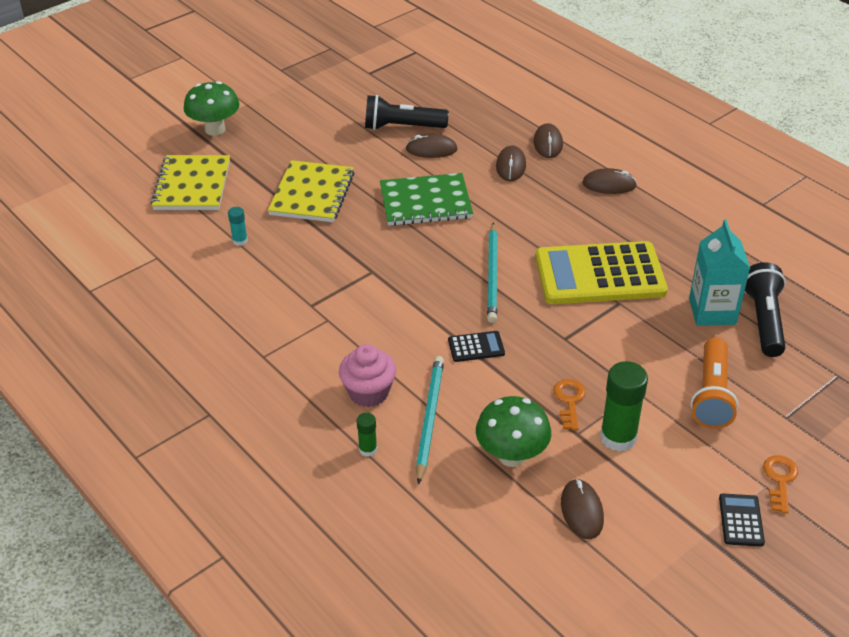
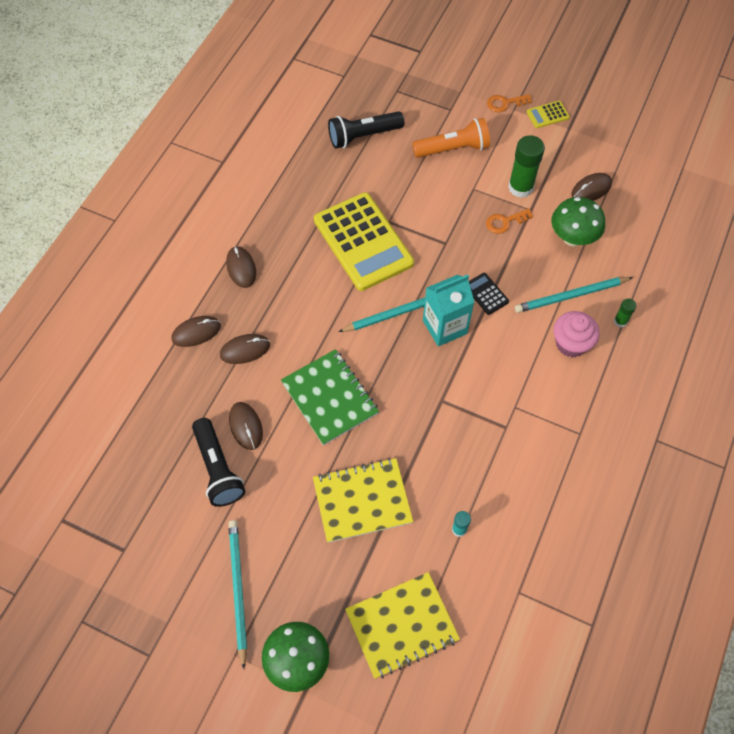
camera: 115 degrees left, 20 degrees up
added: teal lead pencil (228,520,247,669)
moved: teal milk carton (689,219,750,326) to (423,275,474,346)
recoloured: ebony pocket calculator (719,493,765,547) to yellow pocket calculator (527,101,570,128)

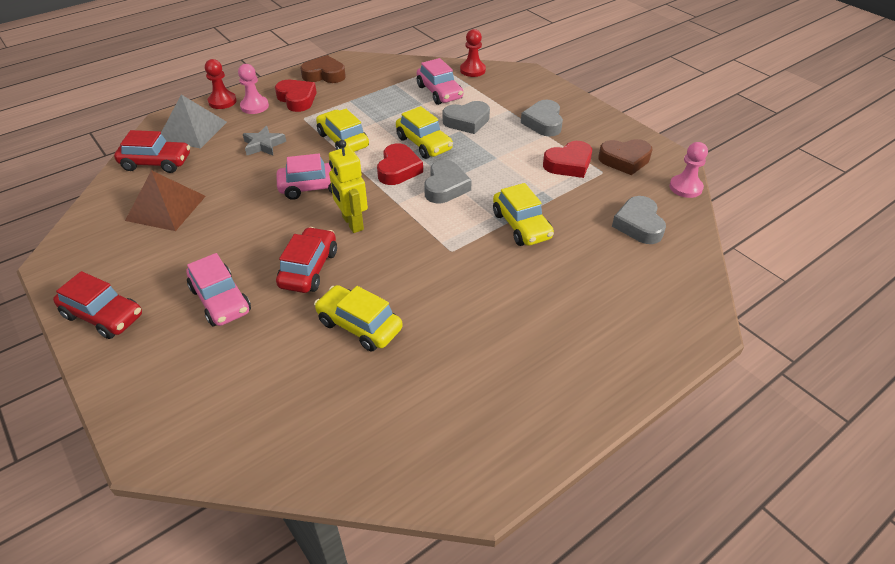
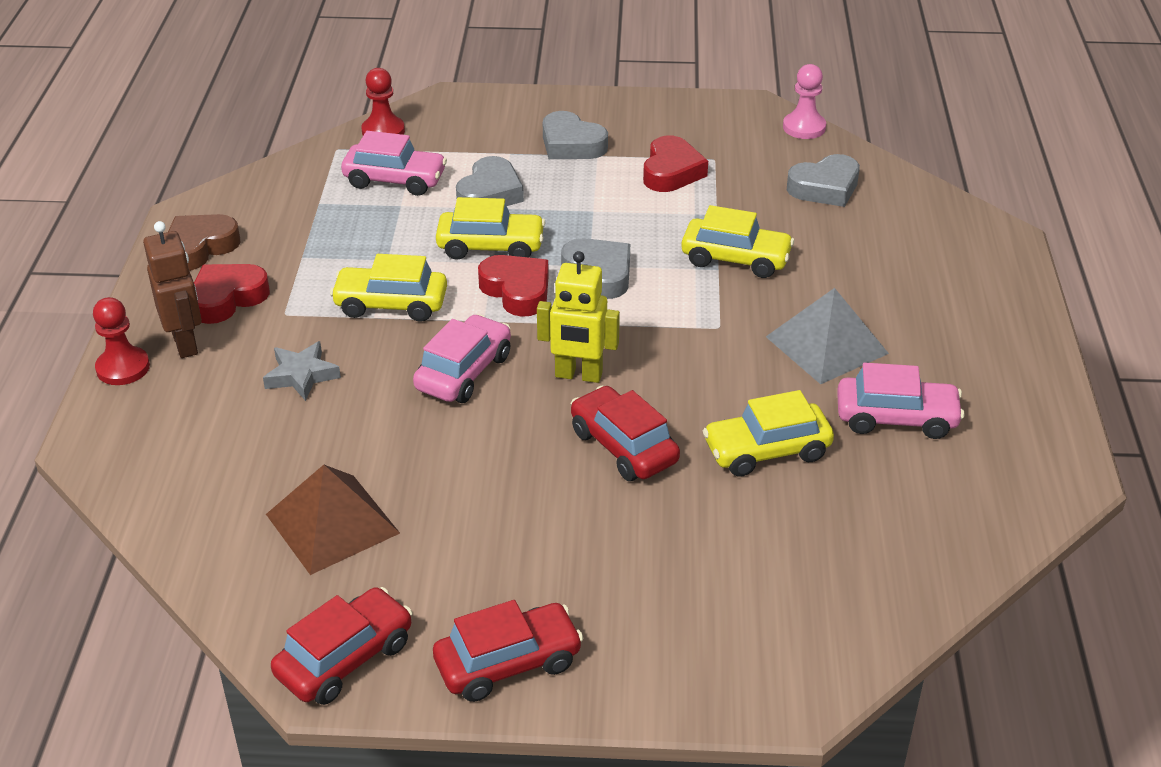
camera: 50 degrees left, 5 degrees down
removed: dark brown heart (598,139,652,175)
moved: ash-grey pyramid (161,95,227,149) to (766,288,889,384); scarlet toy car (114,130,190,173) to (271,587,413,705); rose-pink toy car (186,253,251,326) to (837,363,965,439)
replaced: rose-pink chess pawn (238,64,269,114) to dark brown toy robot (143,221,202,358)
turned: scarlet heart (275,80,317,112) = (194,264,270,324) 45 degrees counterclockwise; ash-grey heart (612,196,666,244) = (787,154,860,207) 60 degrees counterclockwise

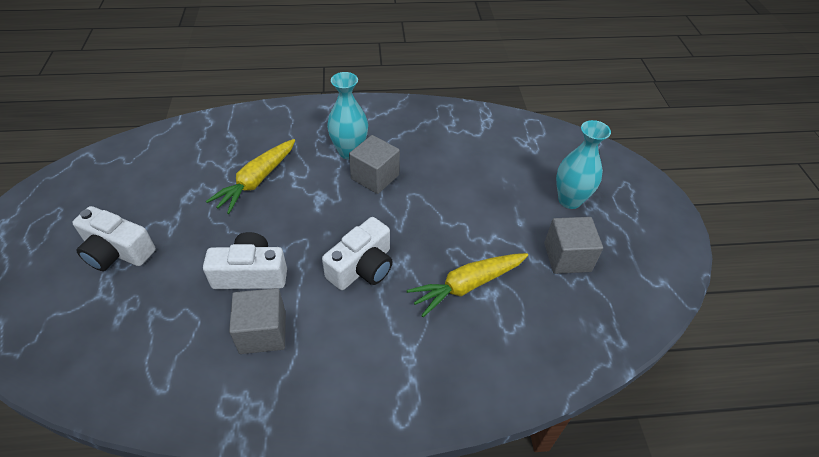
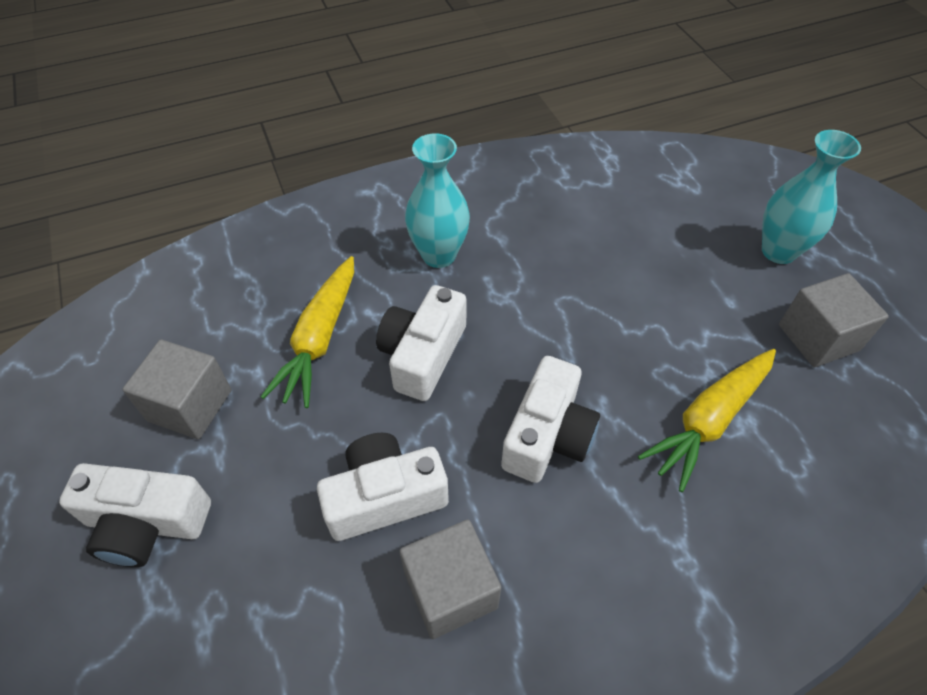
camera: 15 degrees left, 5 degrees up
added: white camera (376,285,466,401)
moved: ash-grey cube (349,135,400,194) to (123,340,231,439)

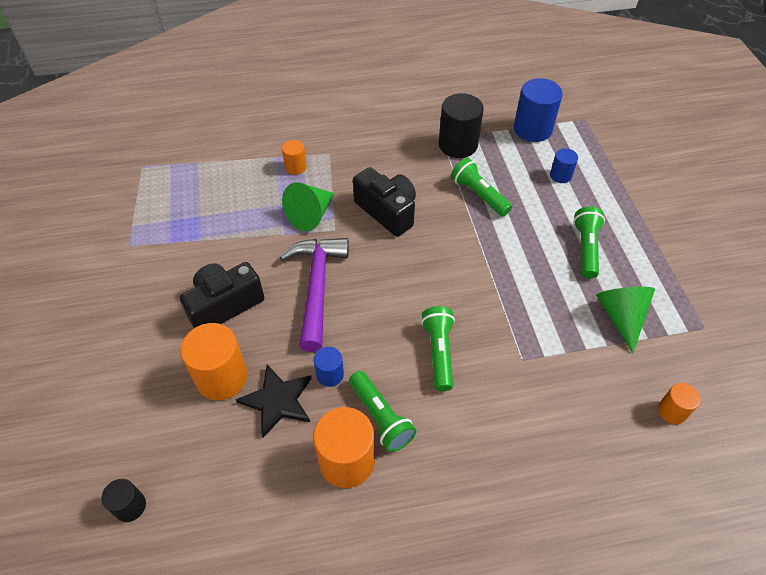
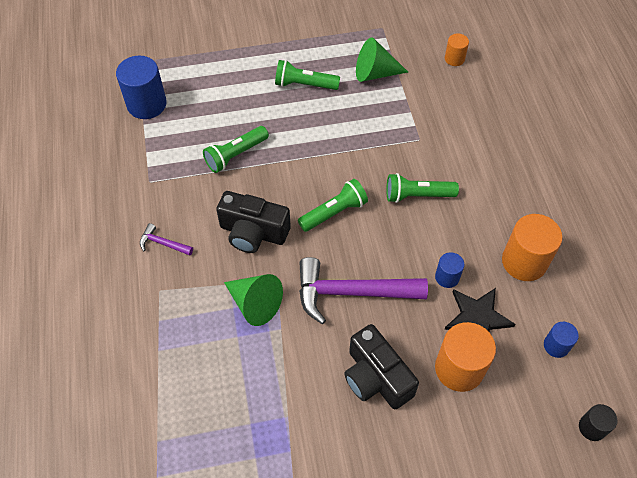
camera: 90 degrees left, 5 degrees up
removed: ebony cylinder shape (438,93,484,158); bright orange cylinder shape (282,140,307,175)
added: violet claw hammer (140,223,193,256)
moved: blue cylinder shape (550,148,578,183) to (544,322,579,358); emerald flashlight (349,371,416,452) to (298,179,368,232)
turned: ebony camera (353,167,416,237) = (216,191,291,253) 120 degrees counterclockwise

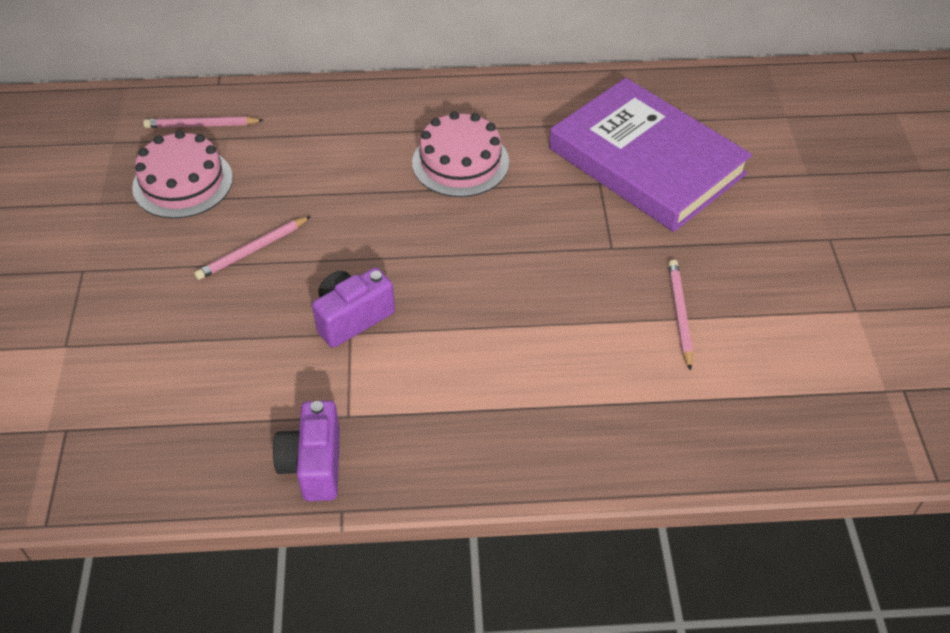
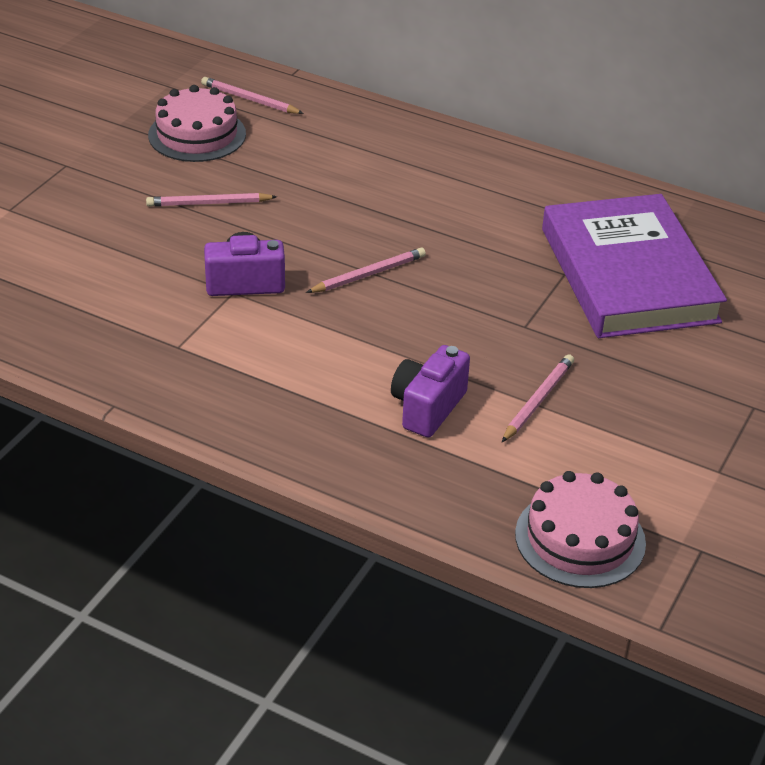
camera: 30 degrees right, 10 degrees down
added: rose-pink lead pencil (306,247,426,293)
moved: rose-pink layer cake (412,111,509,197) to (515,471,646,588); violet camera (273,400,340,501) to (391,345,470,438)

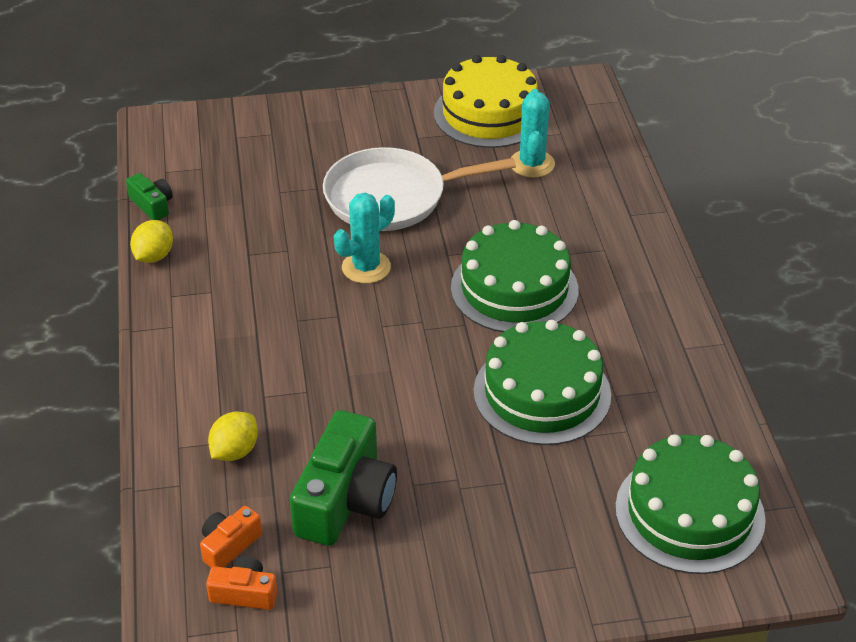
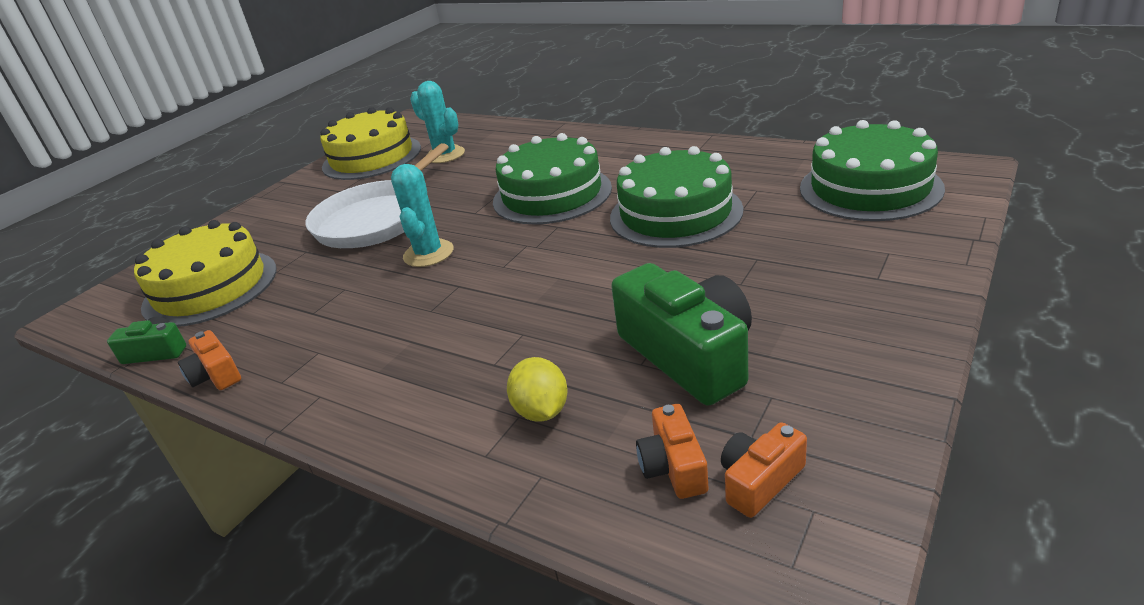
camera: 45 degrees left, 10 degrees down
added: yellow layer cake (134,220,277,327)
replaced: yellow citrus fruit (130,220,173,263) to bright orange camera (178,330,241,390)

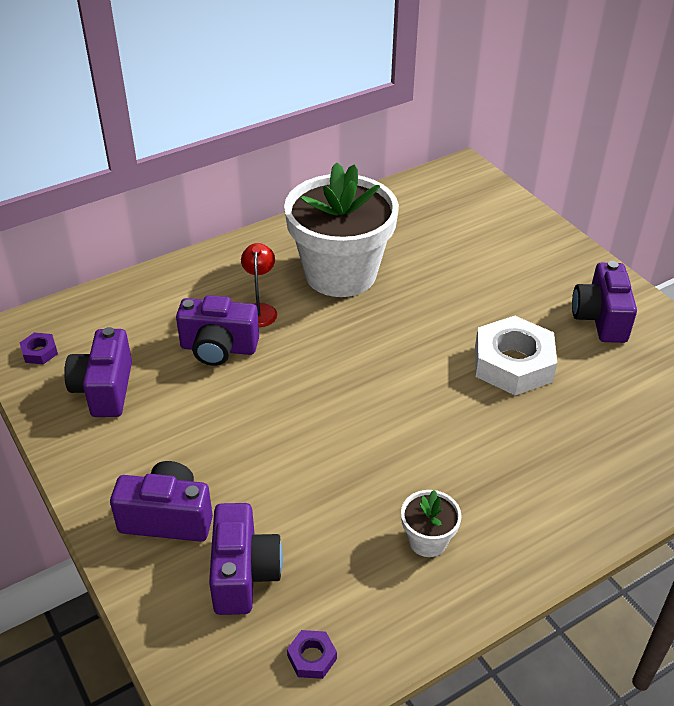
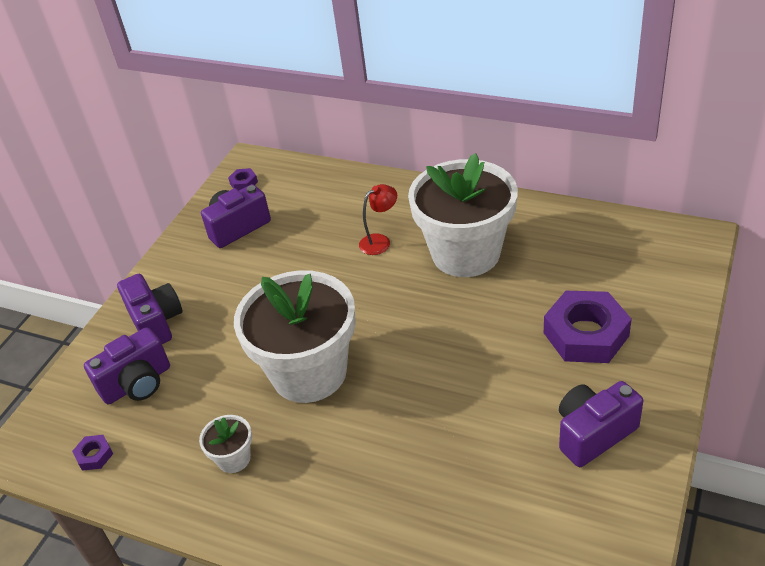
camera: 60 degrees right, 0 degrees up
removed: violet camera (176,295,259,366); white hexagon nut (475,316,557,395)
added: white flower pot (234,270,356,403); violet hexagon nut (544,291,632,363)

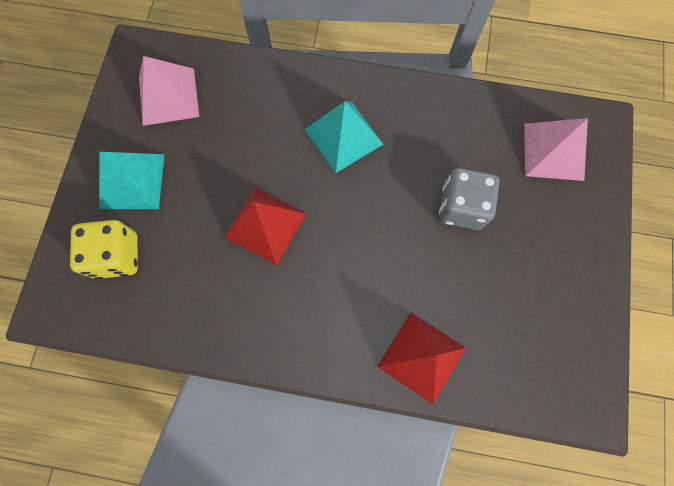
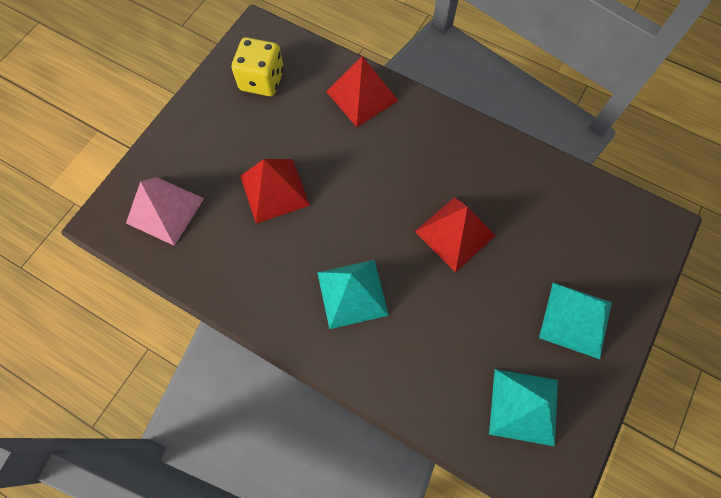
camera: 160 degrees left, 5 degrees down
moved: yellow dice (70,220,138,279) to (232,37,284,96)
replaced: ash-grey dice (439,168,500,230) to scarlet pyramid (240,159,310,224)
recoloured: rose-pink pyramid (139,56,199,126) to teal pyramid (489,369,558,446)

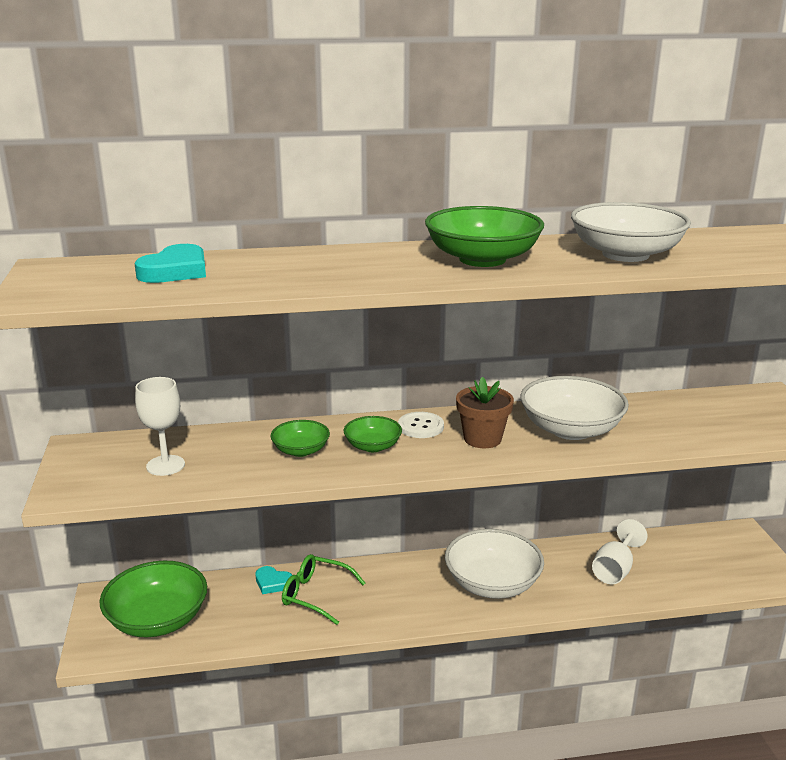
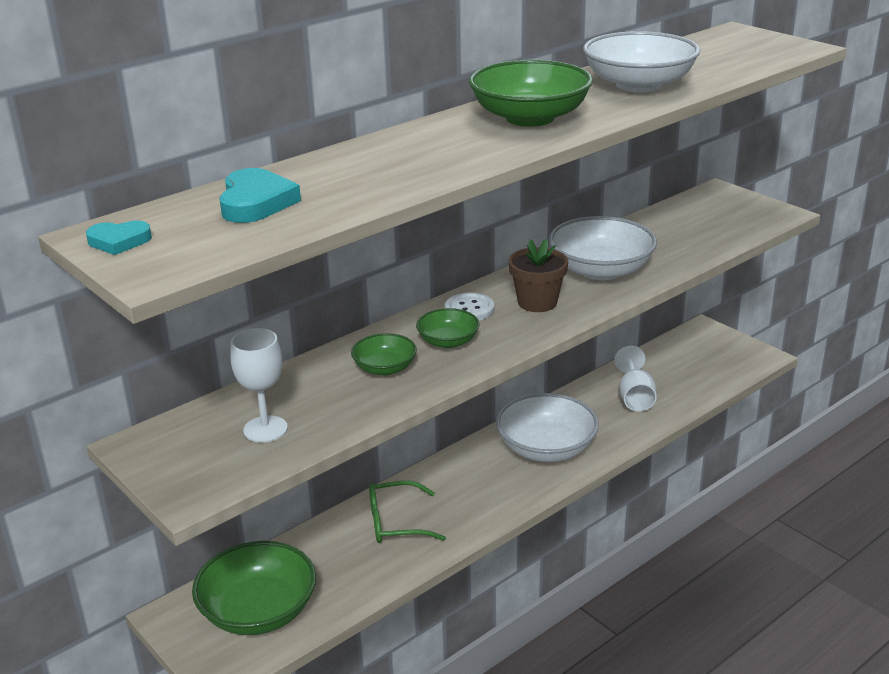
camera: 30 degrees left, 5 degrees up
moved: teal heart (255,566,292,594) to (86,221,152,255)

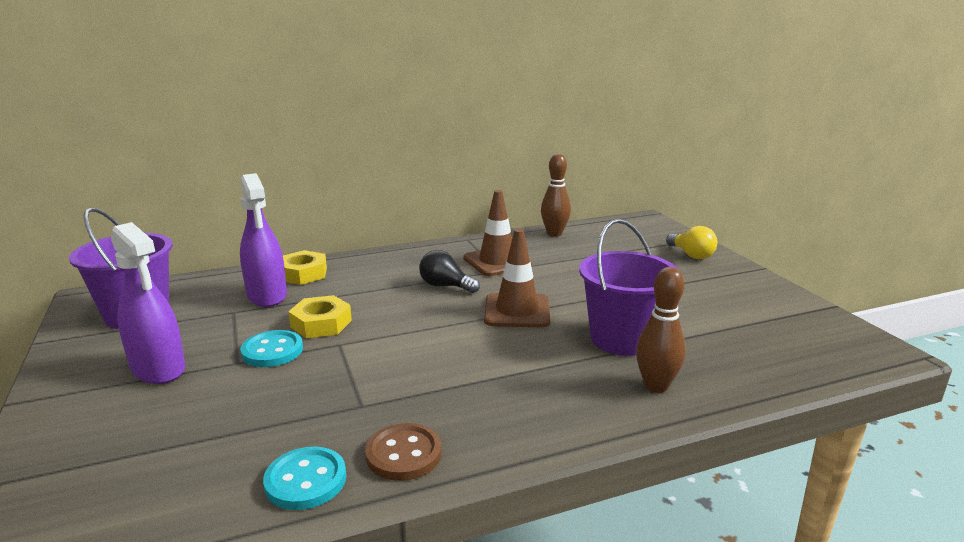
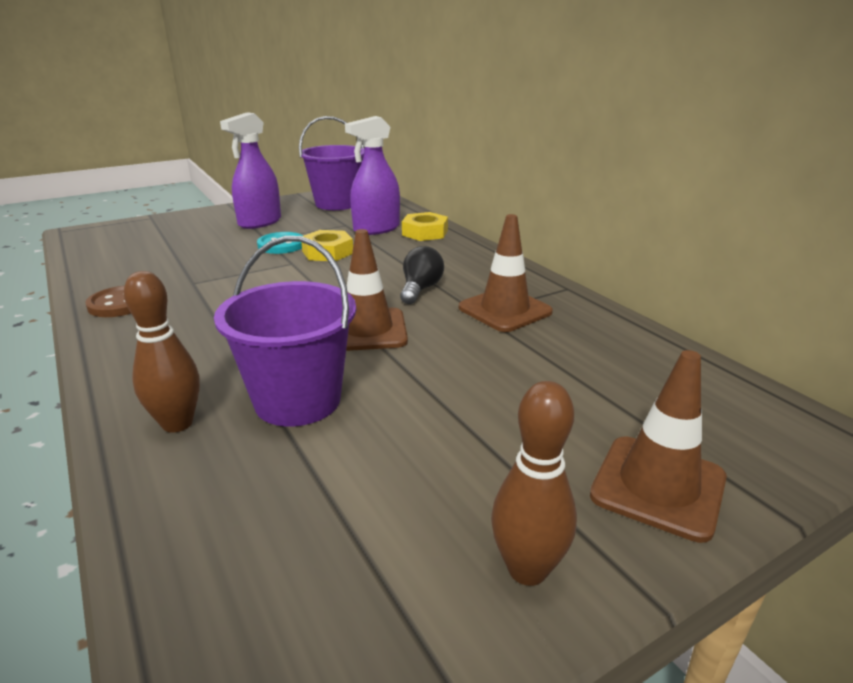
camera: 80 degrees right, 5 degrees up
removed: teal button (263,447,346,510)
moved: dark brown skittle (541,153,571,237) to (491,381,577,586)
replaced: yellow lightbulb (666,226,717,259) to dark brown traffic cone (590,350,727,543)

